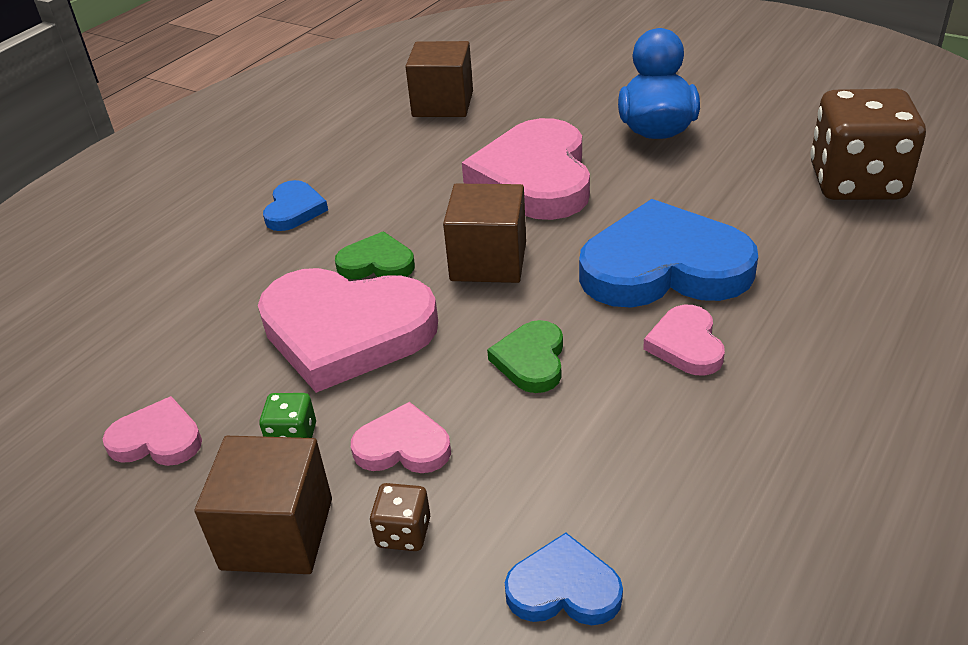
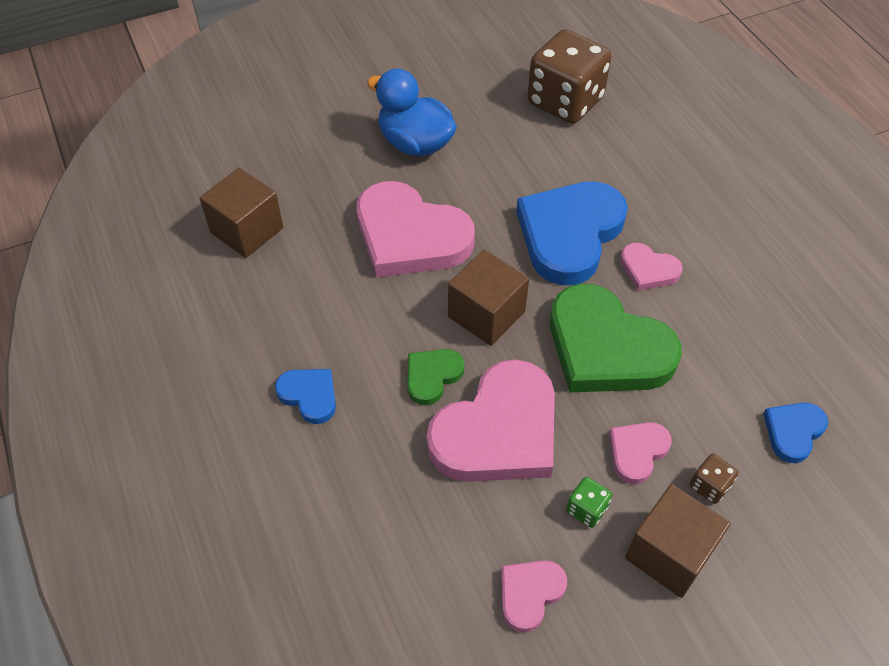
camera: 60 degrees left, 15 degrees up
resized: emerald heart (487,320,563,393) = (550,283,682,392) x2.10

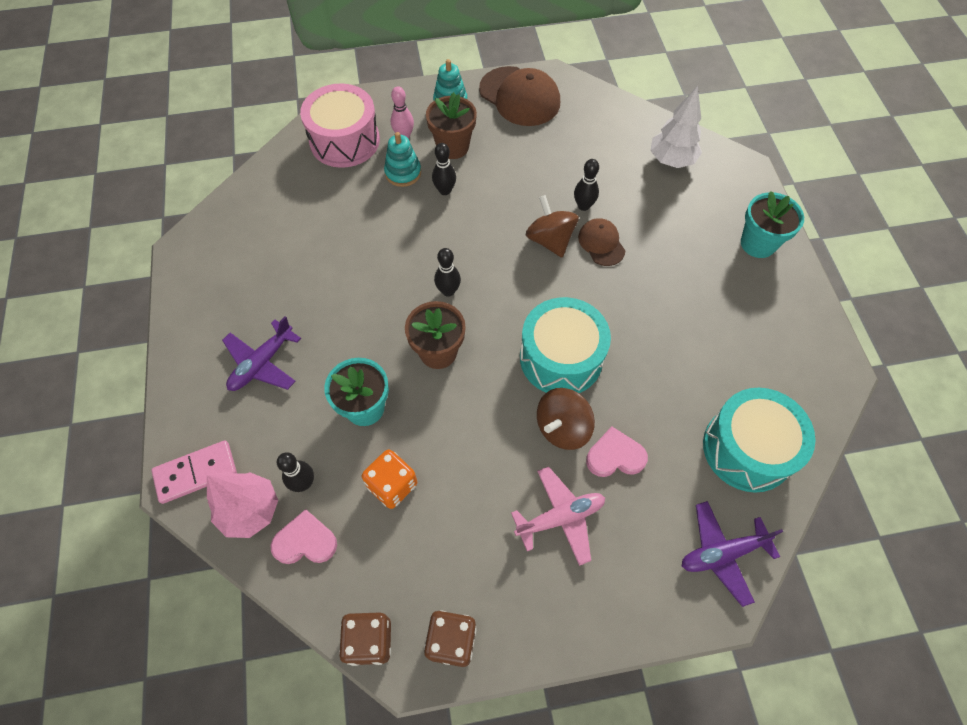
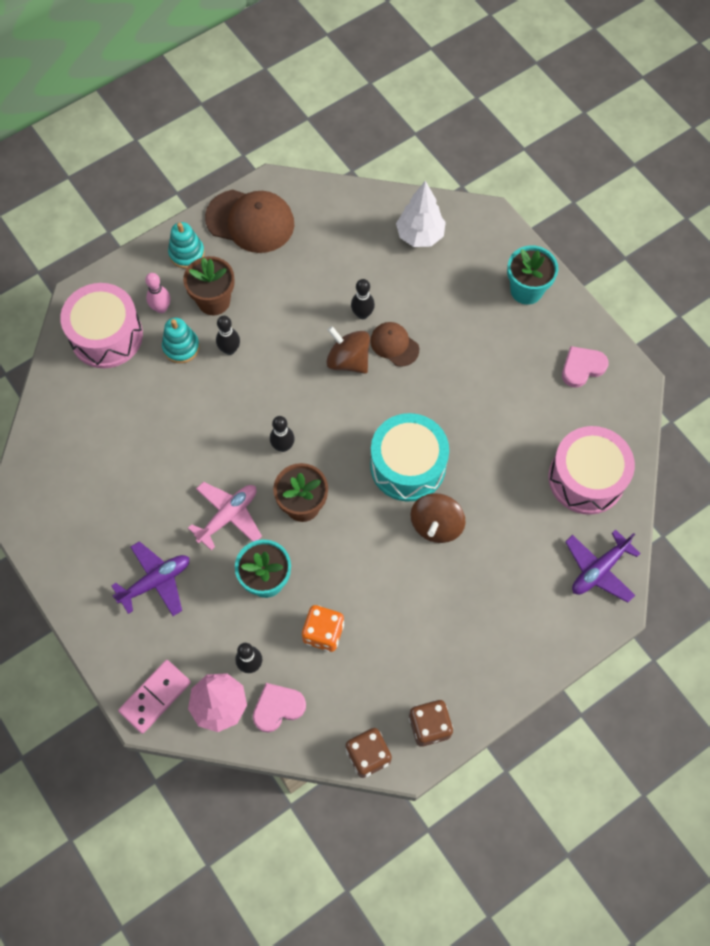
camera: 25 degrees left, 5 degrees up
moved: rose-pink heart (586,427,648,477) to (562,346,609,388); rose-pink toy plane (511,467,605,566) to (188,482,262,550)
recoloured: teal toy drum (703,388,815,493) to rose-pink toy drum (549,426,635,515)
turned: violet toy plane (222,316,301,391) = (111,541,189,616) 135 degrees counterclockwise

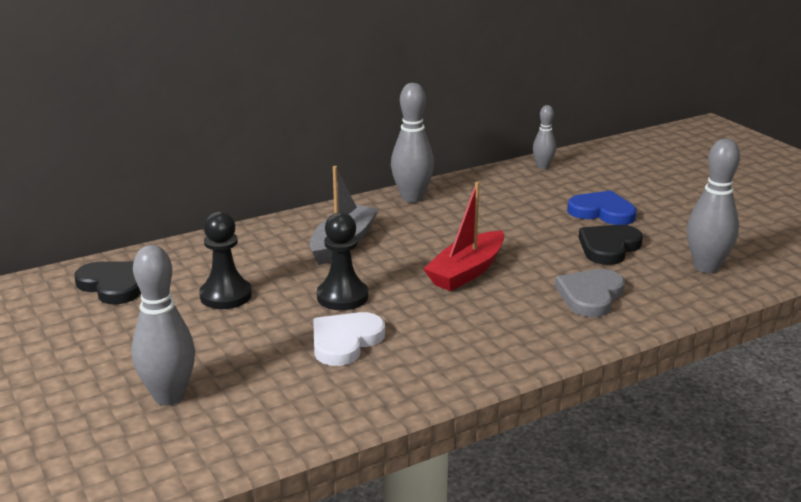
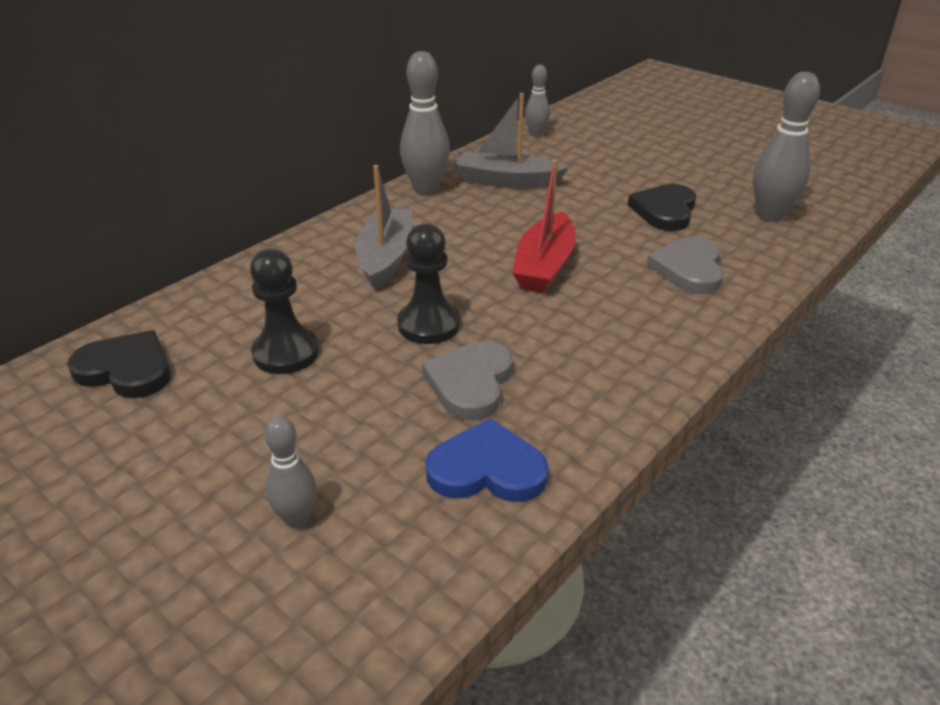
camera: 20 degrees left, 10 degrees up
added: ash-grey sailboat (453,93,569,189)
moved: blue heart (567,191,637,225) to (426,418,549,502)
recoloured: white heart (313,312,385,366) to ash-grey heart (422,341,513,420)
resized: ash-grey skittle (131,245,195,405) = (265,416,317,528) x0.58

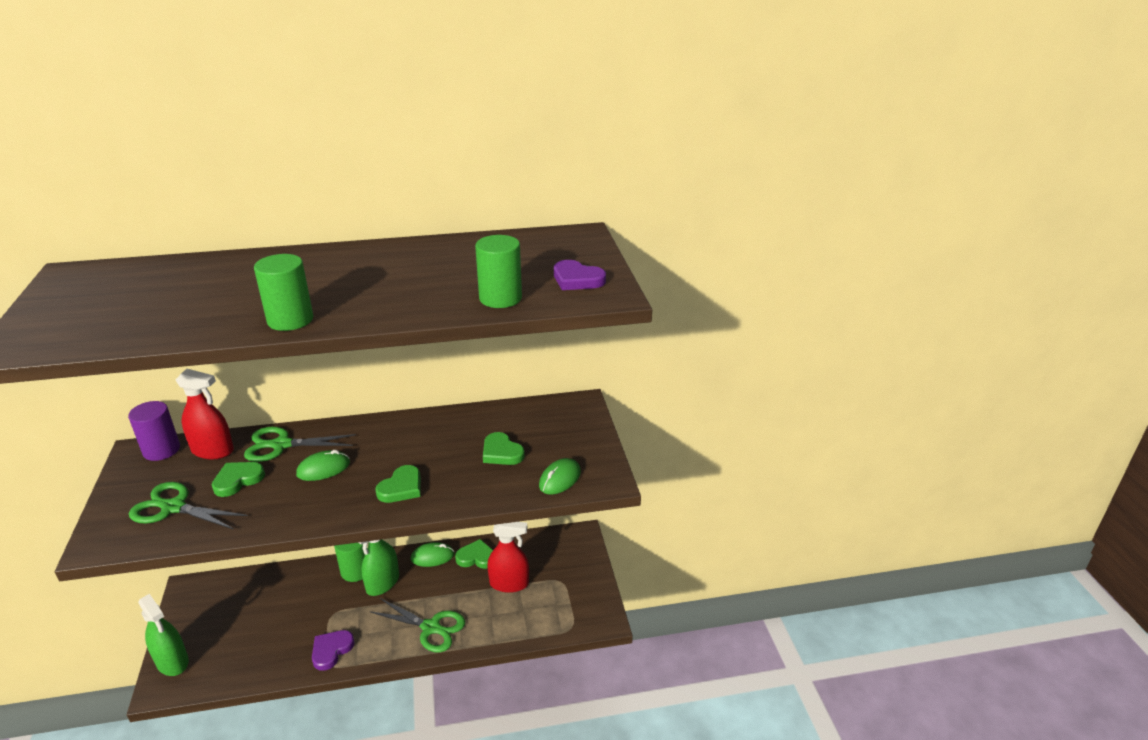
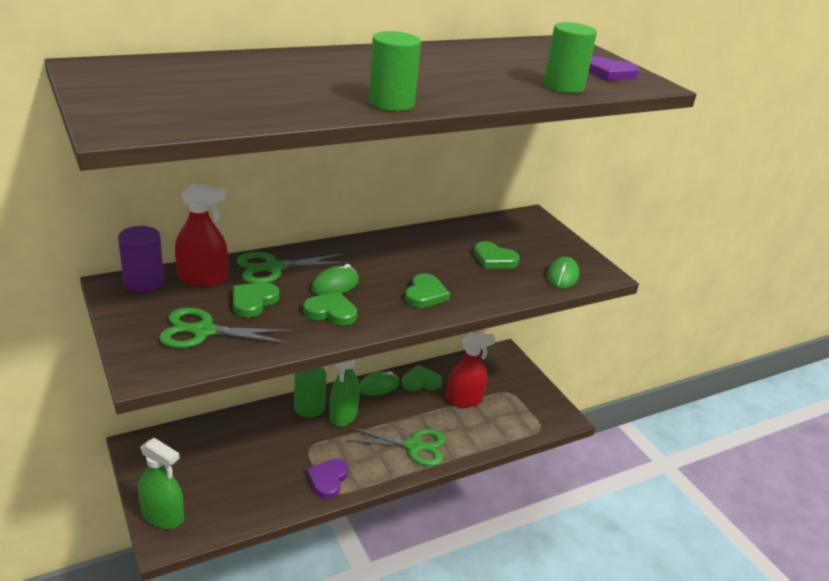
camera: 20 degrees left, 0 degrees up
added: emerald heart (303,292,357,326)

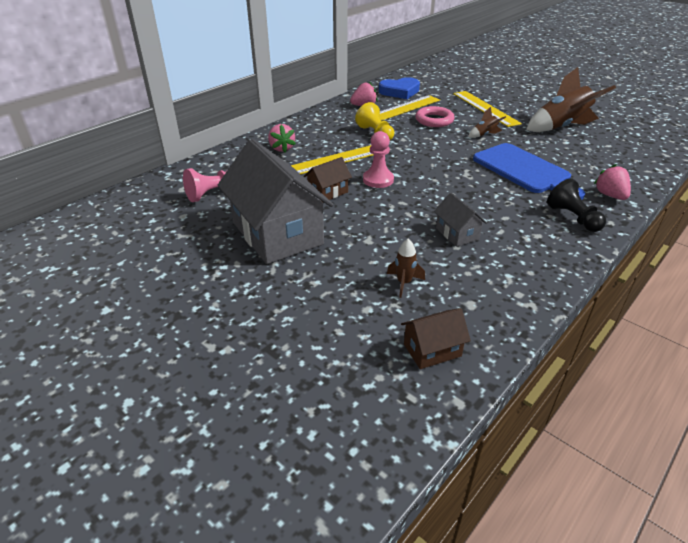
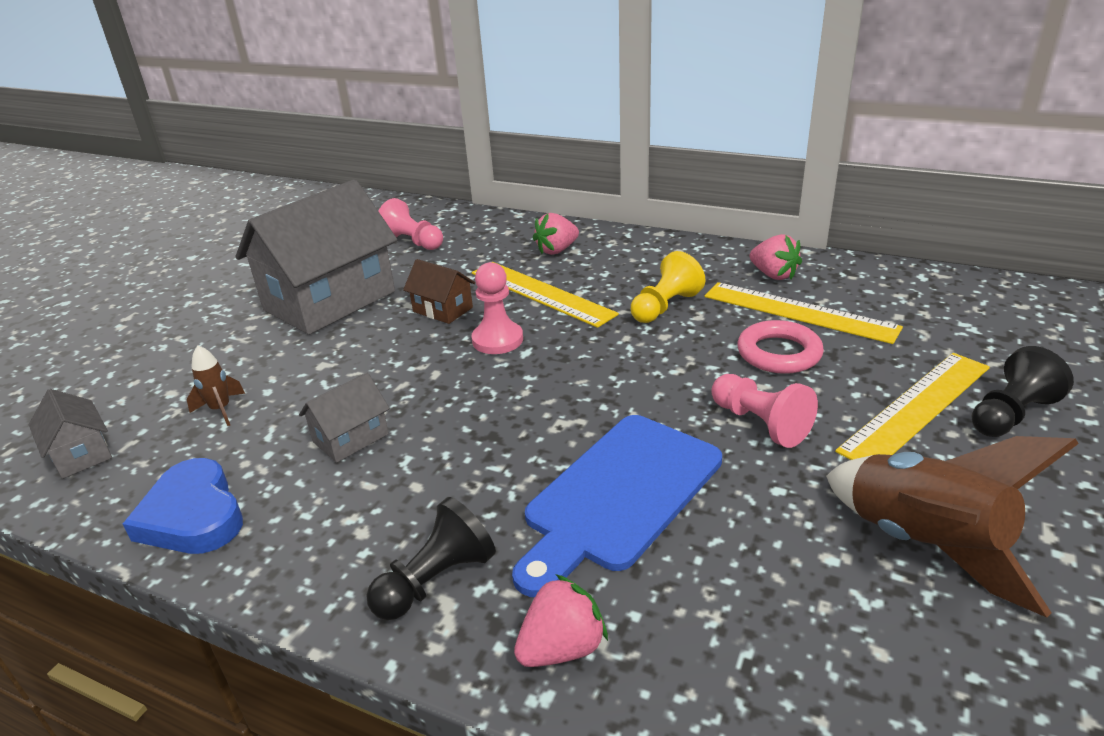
camera: 75 degrees right, 5 degrees down
added: ebony chess pawn (972,346,1074,437)
moved: blue heart (379,77,420,99) to (123,458,243,554)
replaced: dark brown toy rocket (468,107,506,138) to rose-pink chess pawn (711,374,818,448)
recoloured: dark brown house (401,308,471,369) to ash-grey house (29,389,112,479)

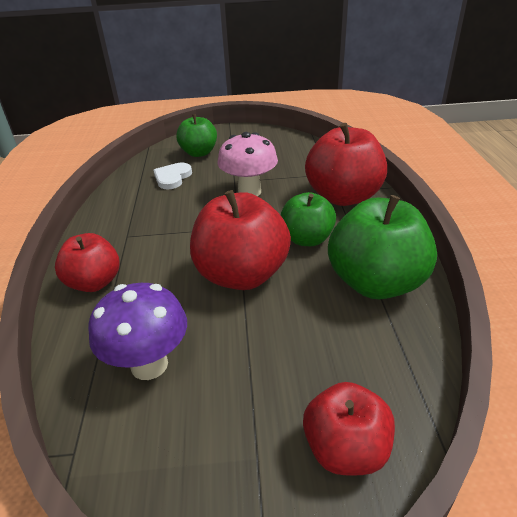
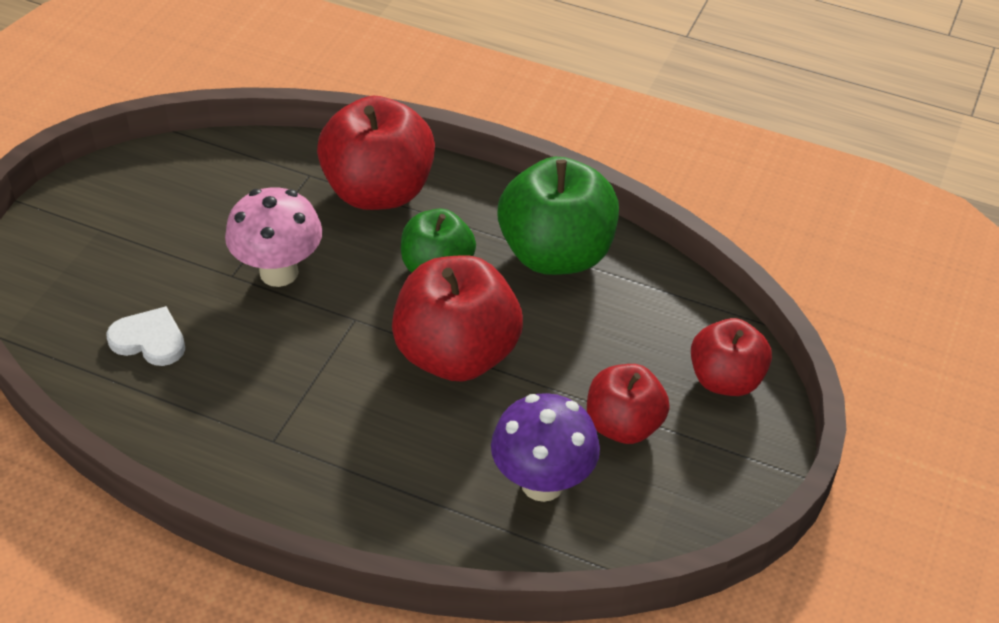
camera: 65 degrees left, 10 degrees up
removed: emerald apple (176,114,217,157)
moved: scarlet apple (55,233,120,292) to (587,364,670,444)
turned: white heart (153,163,192,189) = (106,306,185,366) 150 degrees clockwise

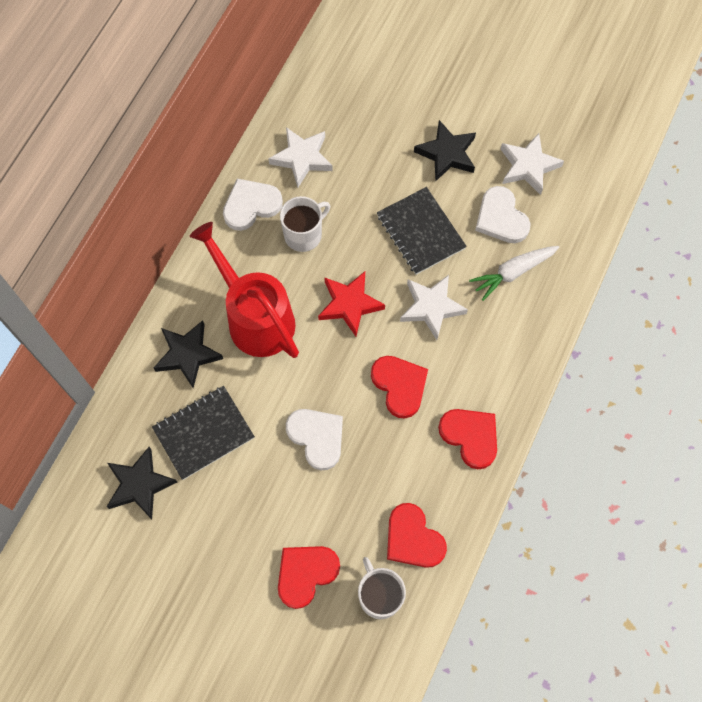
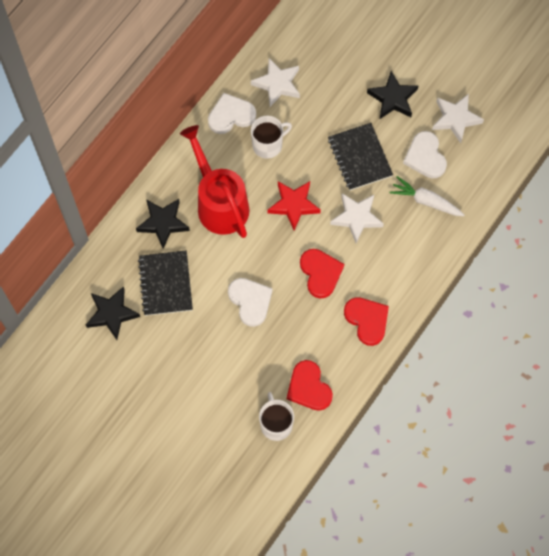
camera: 10 degrees right, 0 degrees up
removed: scarlet heart (278,546,340,609)
turned: white toy carrot (469,246,559,301) = (389,176,464,216) 45 degrees clockwise; ebony notepad (152,386,255,480) = (138,250,193,316) 75 degrees counterclockwise

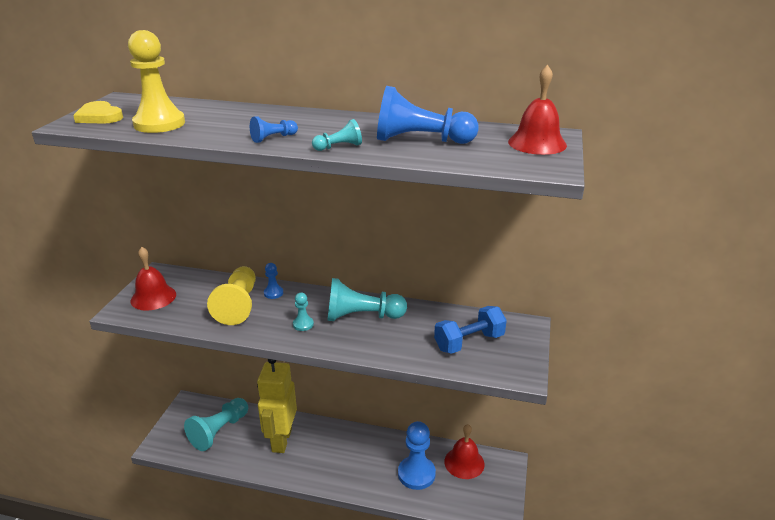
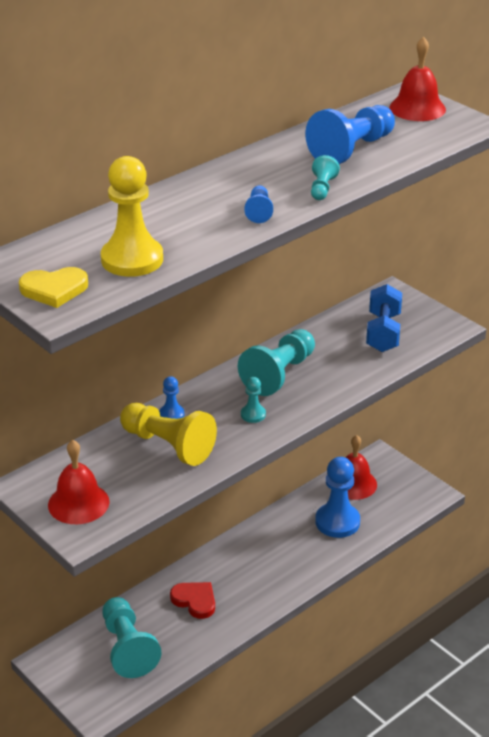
camera: 55 degrees left, 5 degrees up
replaced: yellow toy robot (257,359,297,453) to scarlet heart (170,582,215,619)

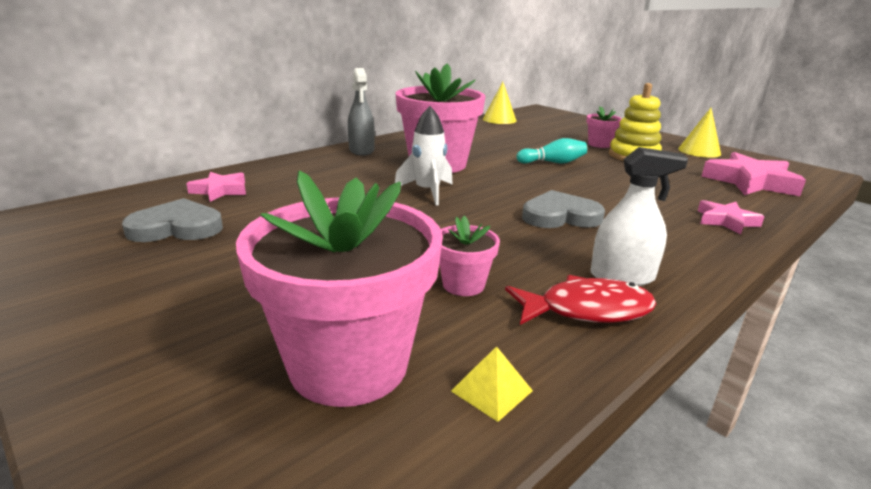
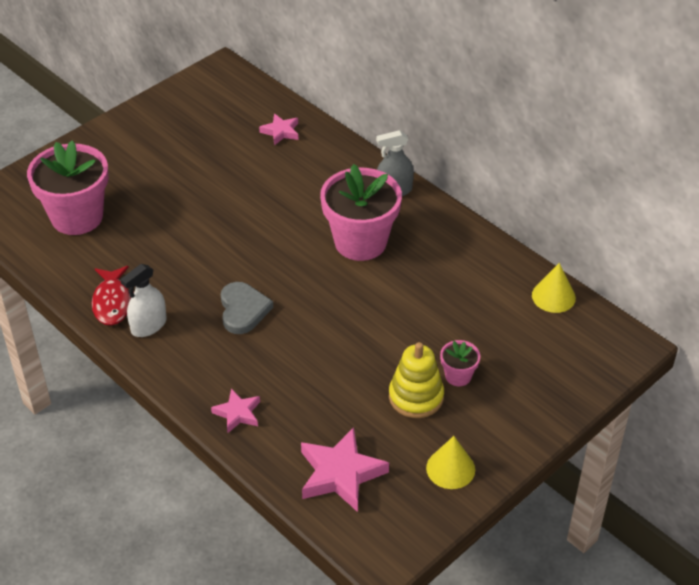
camera: 90 degrees right, 20 degrees up
removed: white toy rocket (395,106,453,206); teal skittle (517,138,587,164); ash-grey heart (122,198,223,242); rose-pink flower pot (439,216,500,296); yellow pyramid (451,346,533,422)
turned: white spray cleaner (591,147,688,286) = (120,264,167,337) 45 degrees clockwise

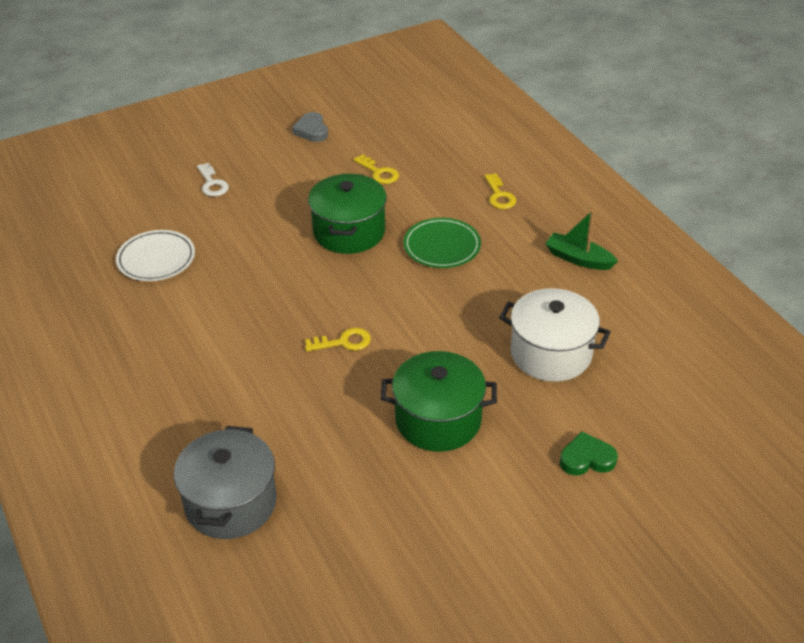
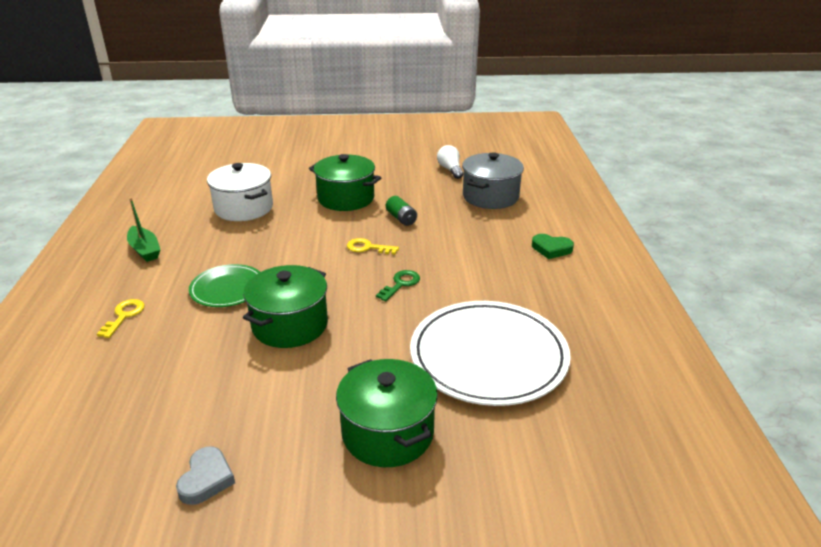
camera: 155 degrees left, 10 degrees down
removed: yellow latchkey (353,154,399,184)
added: white lightbulb (437,145,463,179); emerald AA battery (386,196,417,226); emerald latchkey (376,270,420,301)
moved: emerald heart (560,431,618,476) to (532,234,574,259)
replaced: white latchkey (197,163,229,196) to emerald stockpot (336,359,438,467)
resized: white dinner plate (116,230,195,281) = (410,301,571,406) x1.86

